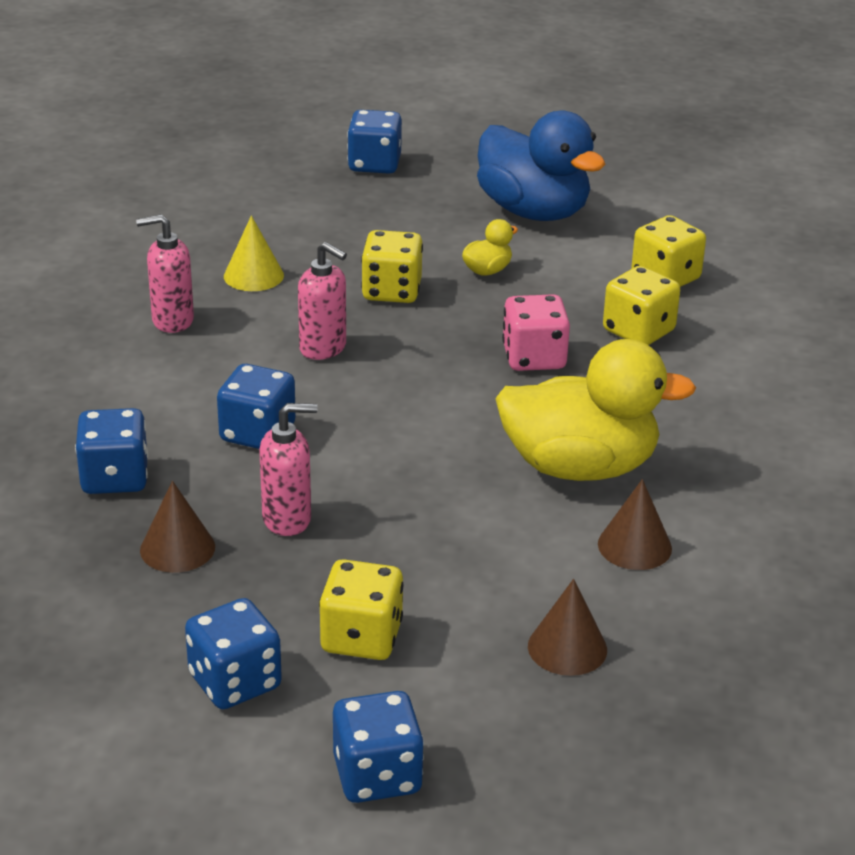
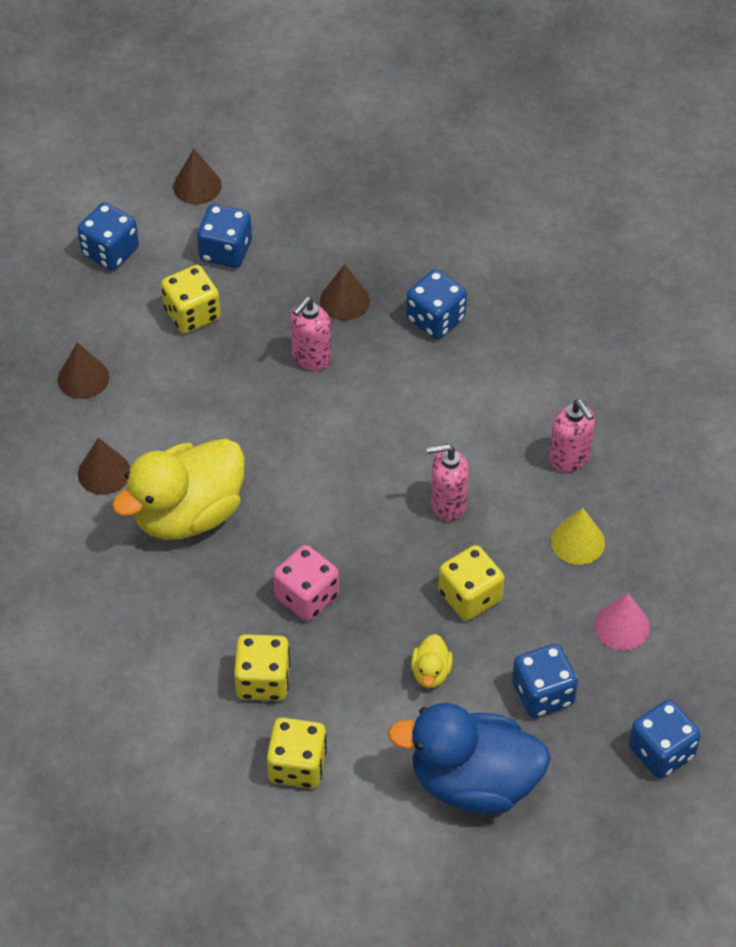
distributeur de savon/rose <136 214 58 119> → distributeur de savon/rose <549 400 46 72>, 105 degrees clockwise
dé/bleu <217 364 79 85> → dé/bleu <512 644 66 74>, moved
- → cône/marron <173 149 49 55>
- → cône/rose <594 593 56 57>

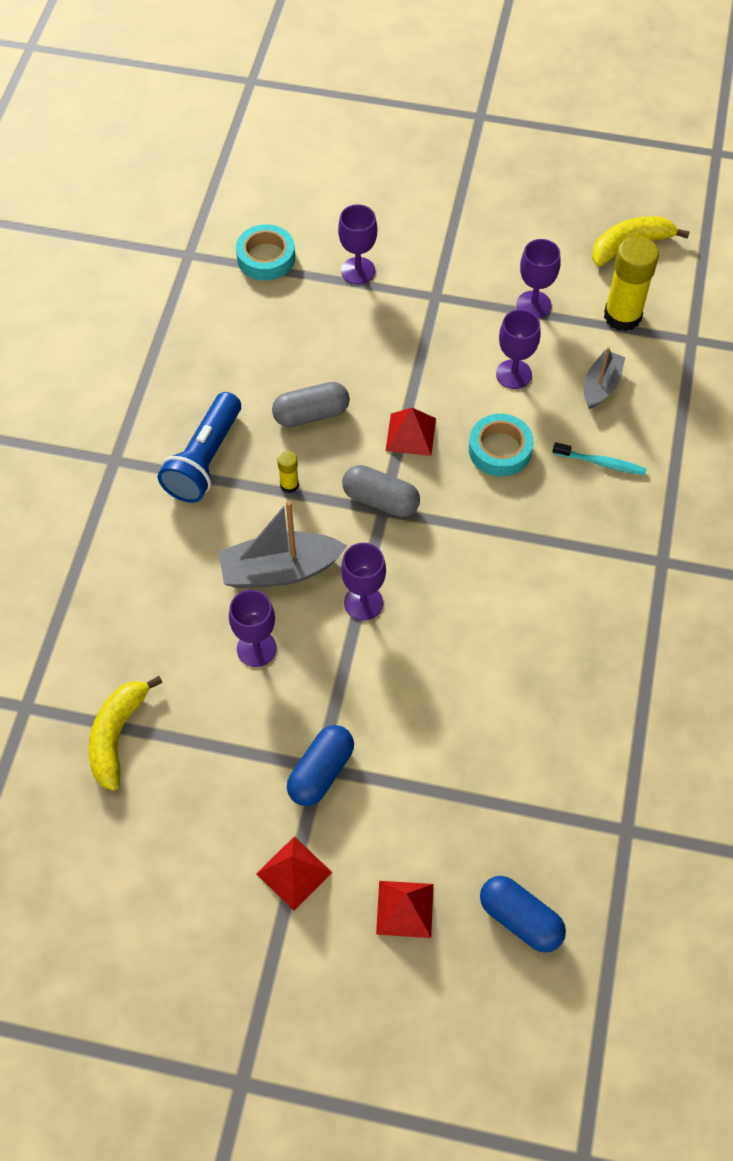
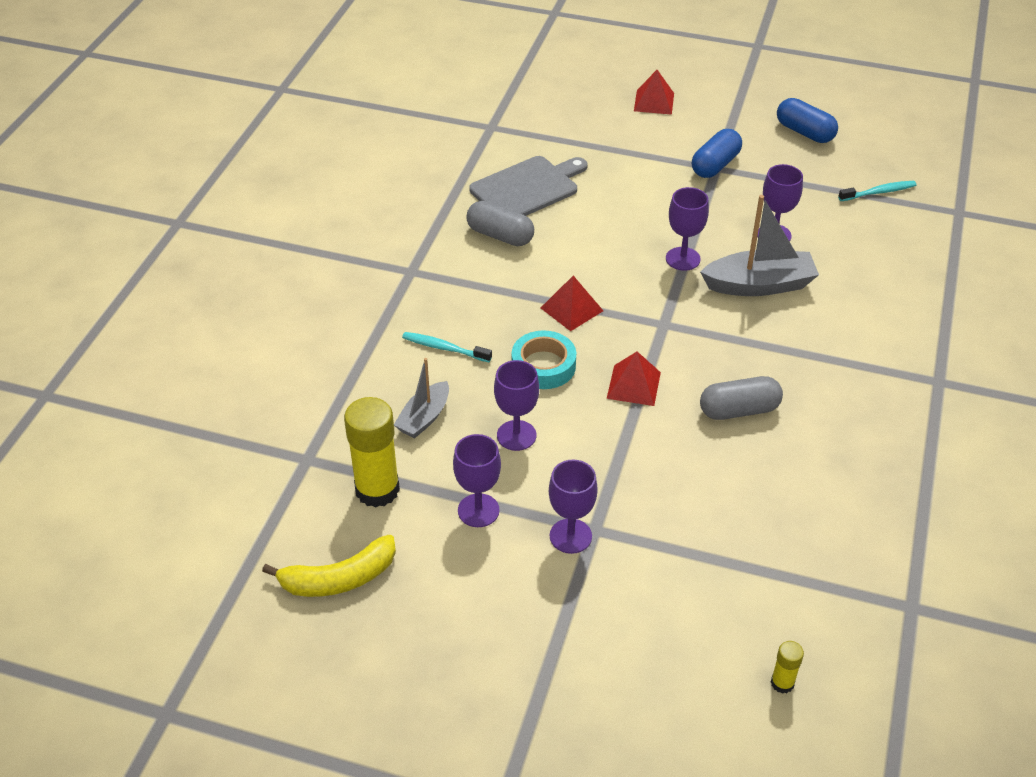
banane/jaune <88 676 75 115> → brosse à dents/turquoise <838 181 78 20>
lampe de poche/bleu <158 392 83 111> → -
ruban adhésif/turquoise <236 224 59 57> → -
pyramide/rouge <256 836 76 74> → pyramide/rouge <541 276 62 55>, moved
bâton de colle/jaune <277 451 22 42> → bâton de colle/jaune <771 641 33 53>, moved
verre à pied/violet <338 204 39 80> → verre à pied/violet <549 460 49 94>, moved
gélule/gris <342 465 78 52> → gélule/gris <466 201 68 45>, moved
gélule/bleu <480 876 86 77> → gélule/bleu <777 98 61 45>, moved
- → planche à découper/gris <469 156 119 60>

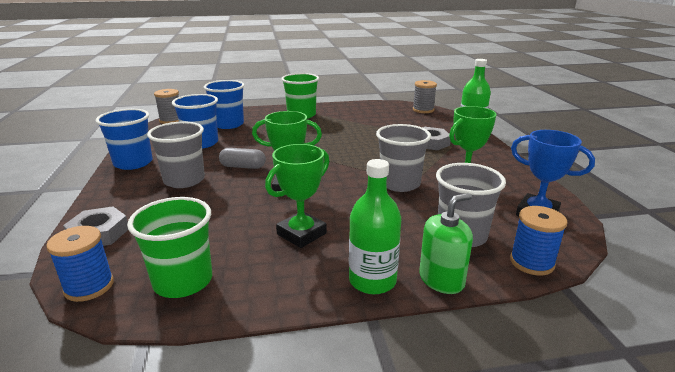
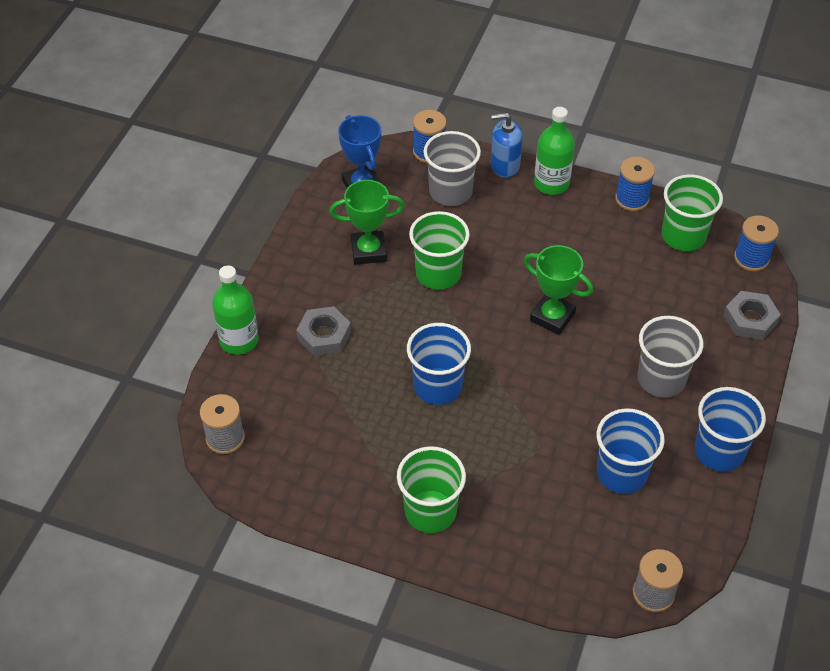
gobelet/bleu <204 80 41 49> → gobelet/bleu <407 323 64 82>, moved
gélule/gris <219 148 47 21> → -
trophée/vert <265 144 65 104> → -
gobelet/gris <376 124 55 68> → gobelet/vert <409 211 61 78>
distributeur de savon/vert <419 193 54 101> → distributeur de savon/bleu <491 113 32 65>
- → bobine/bleu <615 157 40 54>

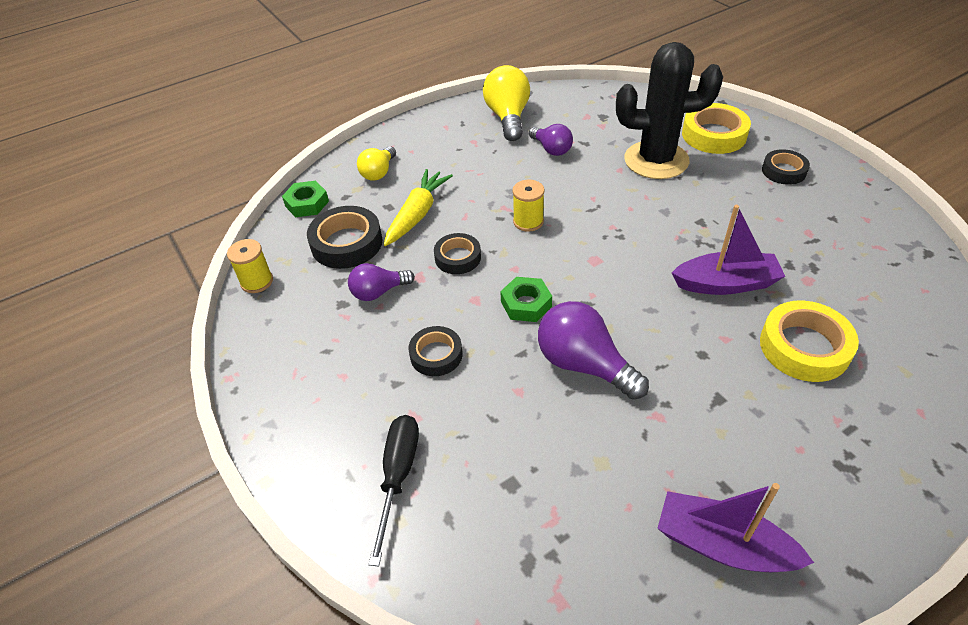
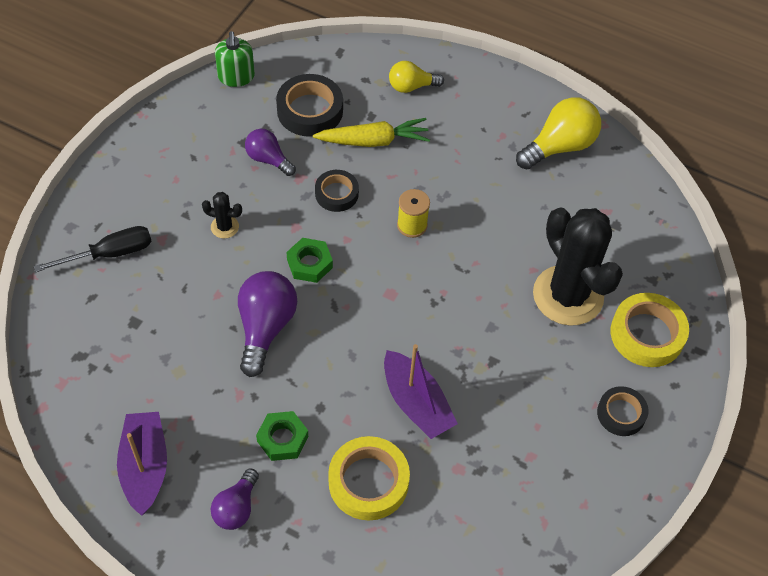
bobine/jaune <227 239 46 54> → distributeur de savon/vert <215 31 40 56>
écrou/vert <282 181 47 36> → écrou/vert <256 411 52 50>, moved
ruban adhésif/noir <408 326 55 50> → cactus/noir <202 192 40 46>
ampoule/violet <529 124 44 32> → ampoule/violet <211 469 48 61>, moved

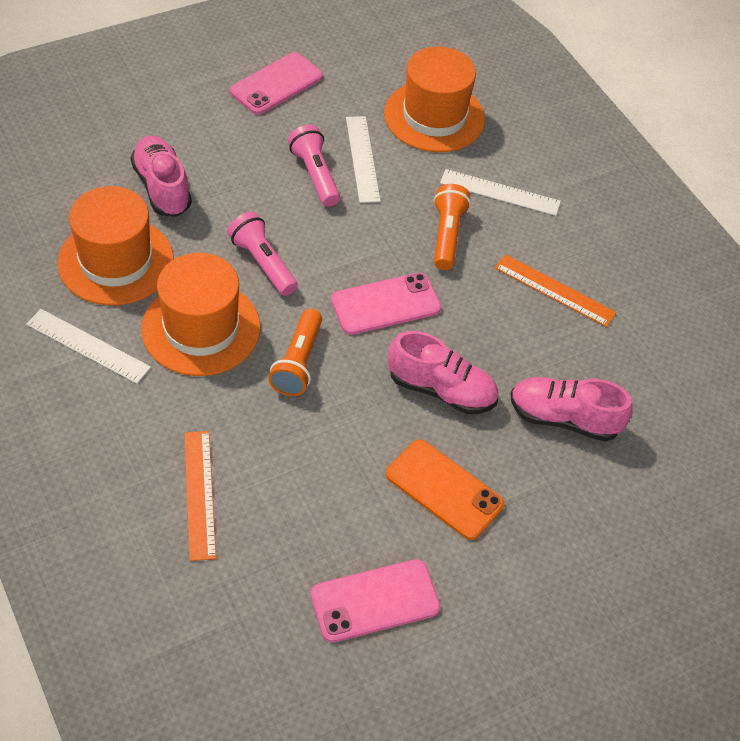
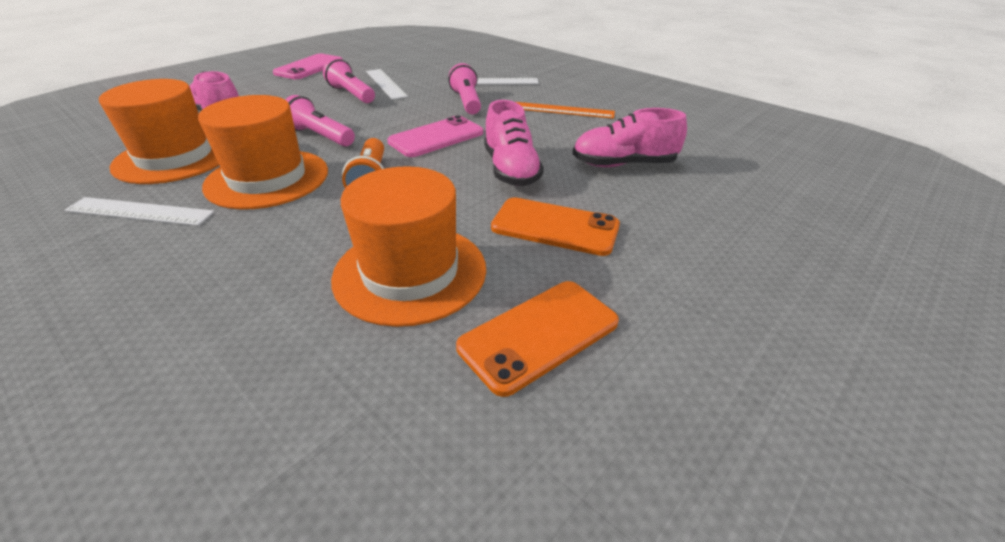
règle/orange <184 431 32 130> → -
téléphone/rose <311 559 129 84> → téléphone/orange <456 281 163 116>
chapeau/orange <384 46 101 106> → chapeau/orange <331 166 155 161>, moved
chaussure/rose <388 331 110 83> → chaussure/rose <484 100 60 86>, 75 degrees clockwise
lampe de poche/orange <434 184 37 86> → lampe de poche/rose <448 63 33 51>

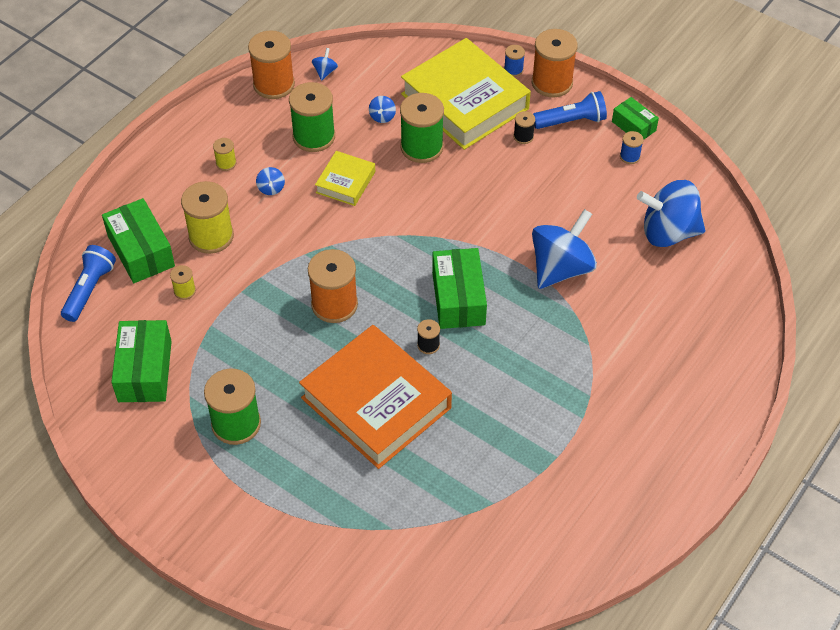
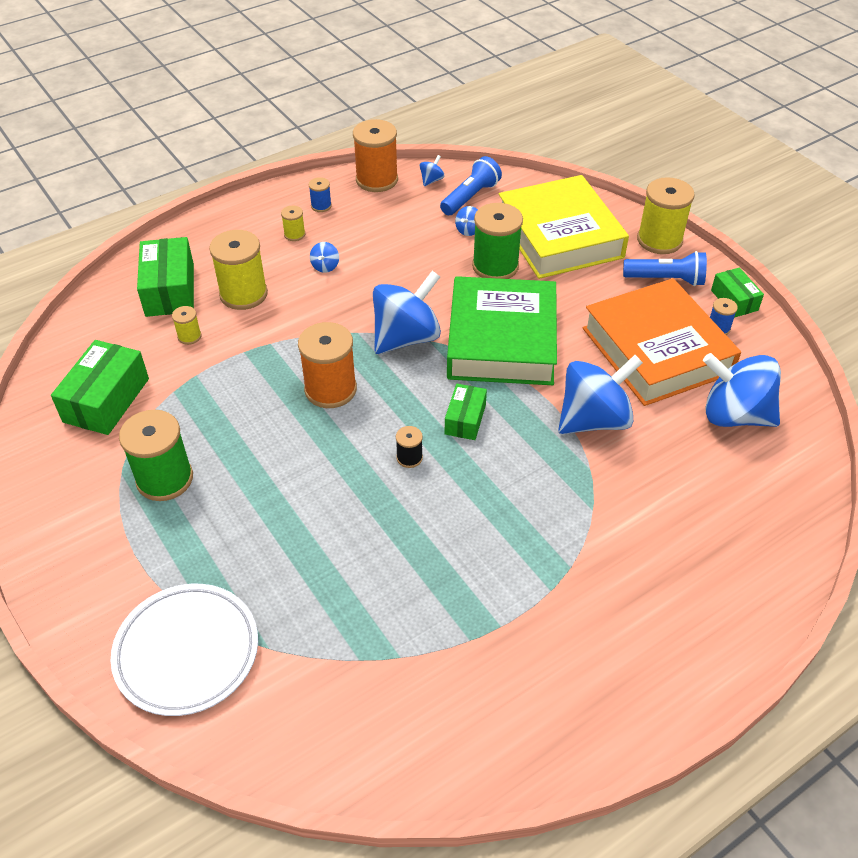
lampe de poche/bleu <61 245 55 77> → lampe de poche/bleu <440 156 62 59>, moved
bobine/vert <289 82 46 70> → -
livre/orange <299 325 153 144> → livre/orange <583 278 158 128>, moved
livre/jaune <315 151 60 55> → -
boîte/vert <432 248 55 81> → boîte/vert <445 384 42 56>, x0.59
bobine/bleu <504 45 21 32> → bobine/bleu <309 177 23 35>, moved
bobine/noir <514 111 21 33> → -
bobine/orange <532 29 46 68> → bobine/jaune <637 177 57 77>
- → assiette/blanc <111 584 147 132>
- → toupie/bleu <373 271 68 83>
- → livre/vert <447 276 110 109>

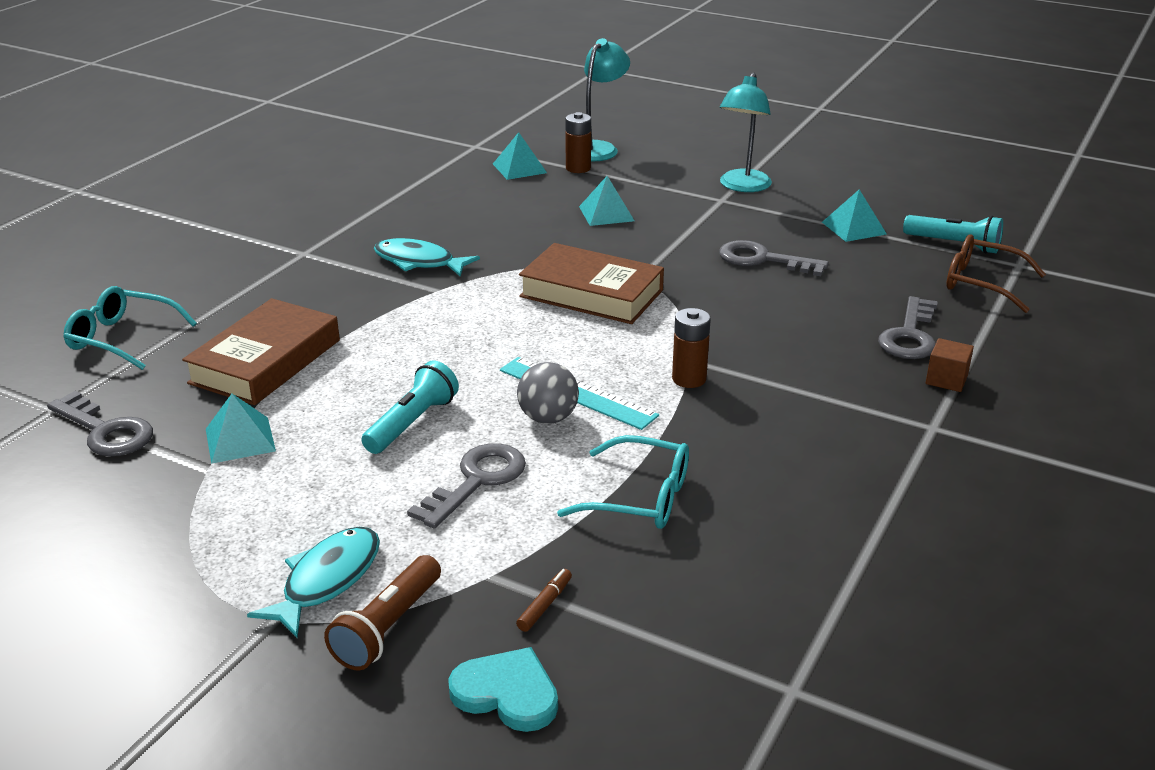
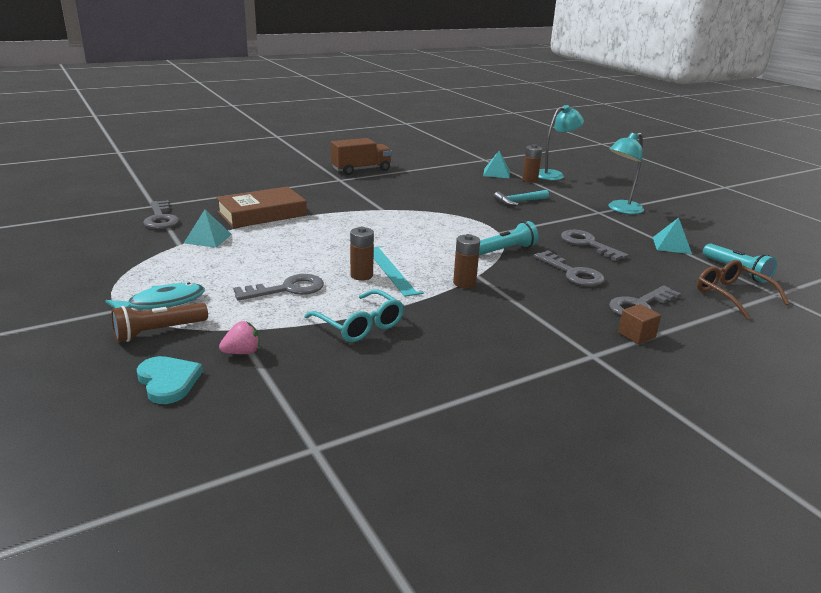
lunettes/turquoise <63 286 134 84> → -
lampe de poche/turquoise <361 361 98 93> → lampe de poche/turquoise <479 221 59 34>, moved
poisson/turquoise <374 238 106 39> → -
feutre/marron <516 569 56 63> → fraise/rose <219 321 41 33>
balle/gris <517 362 62 62> → pile/marron <350 227 24 54>
livre/marron <519 243 145 81> → -
pyramide/turquoise <579 176 56 50> → marteau/turquoise <494 190 55 16>
- → camion/marron <331 138 61 37>
- → clé/gris <534 250 71 37>

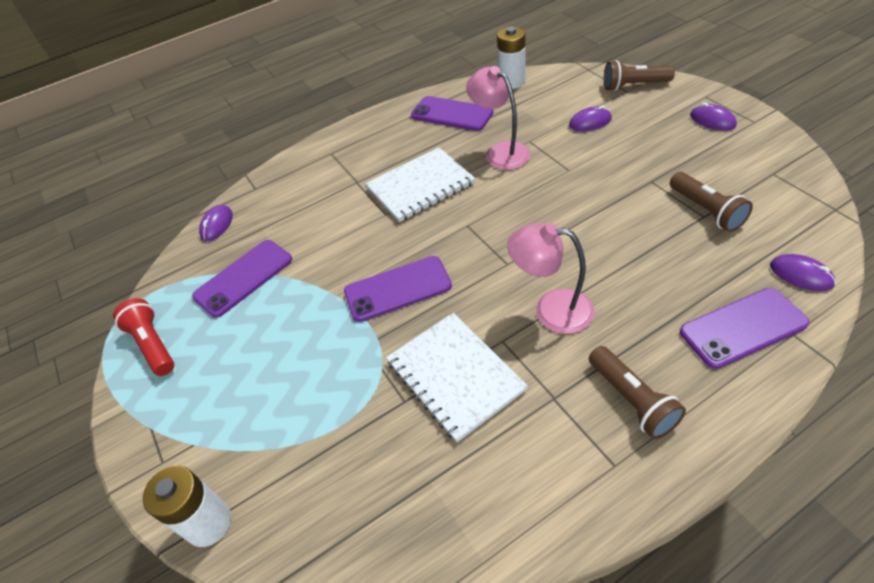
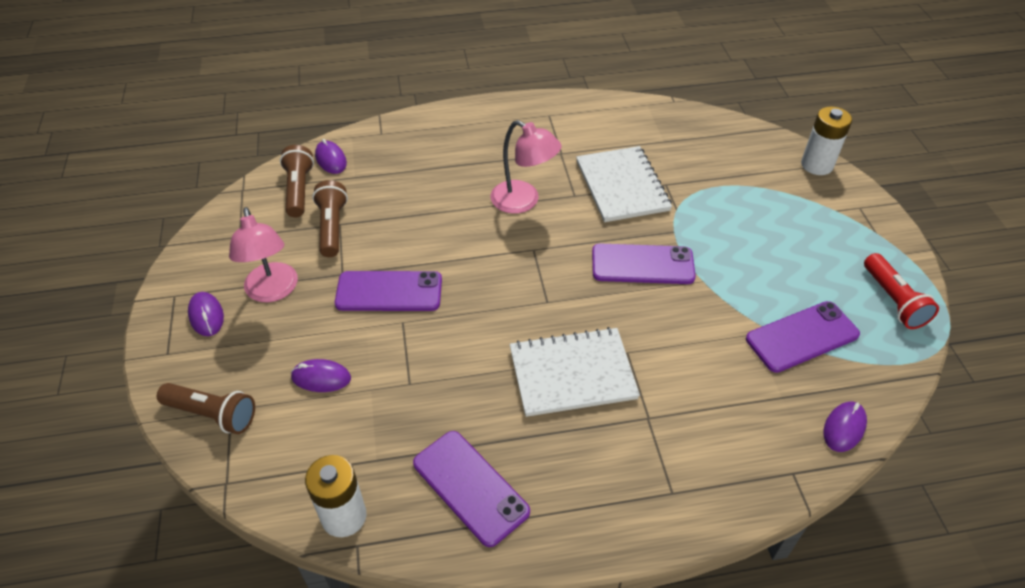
lampe/rose <466 66 65 104> → lampe/rose <229 207 69 95>, moved
lampe de poche/marron <589 346 97 93> → lampe de poche/marron <280 145 34 72>, moved
téléphone/violet <680 288 130 81> → téléphone/violet <335 271 107 40>, moved

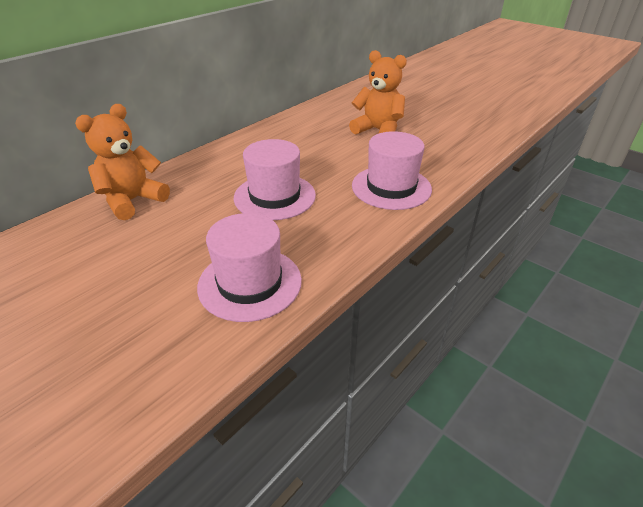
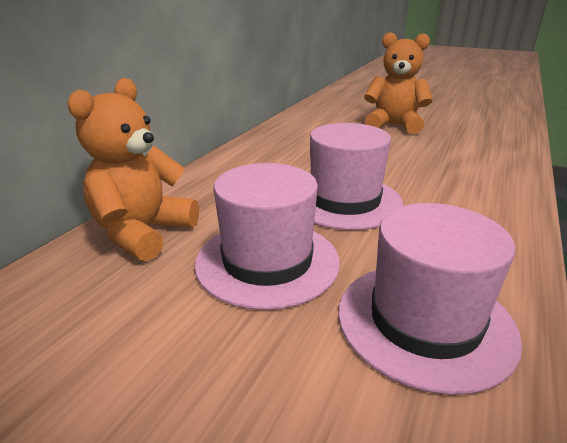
chapeau/rose <352 131 80 79> → chapeau/rose <194 163 146 147>, moved

